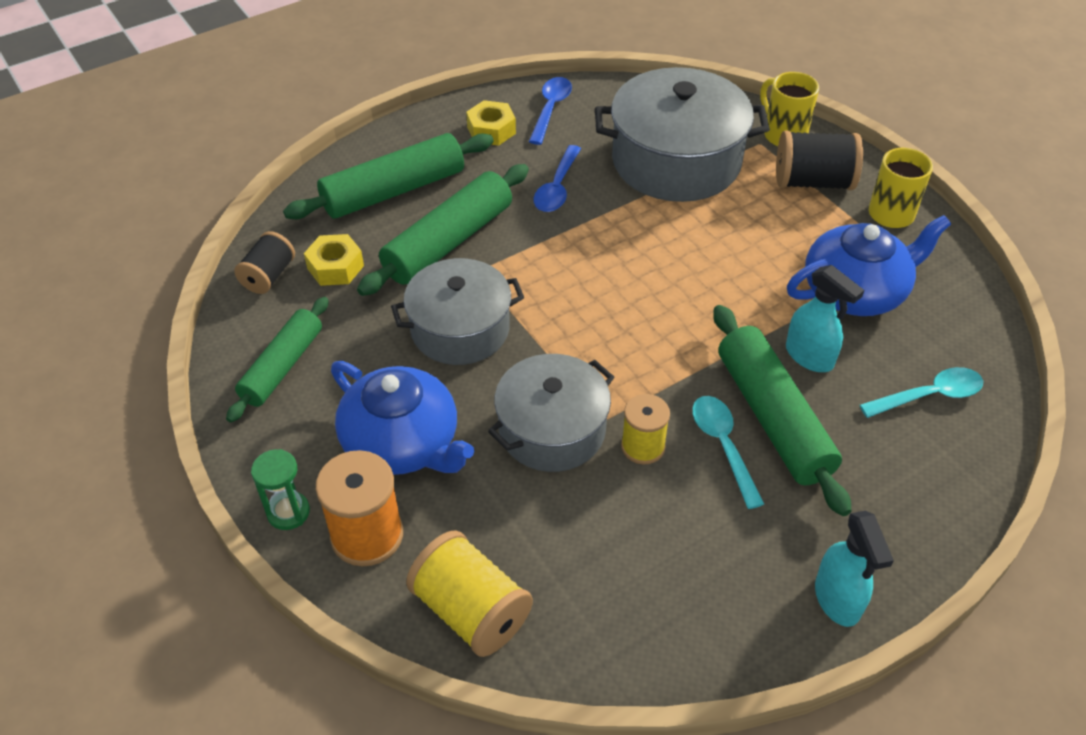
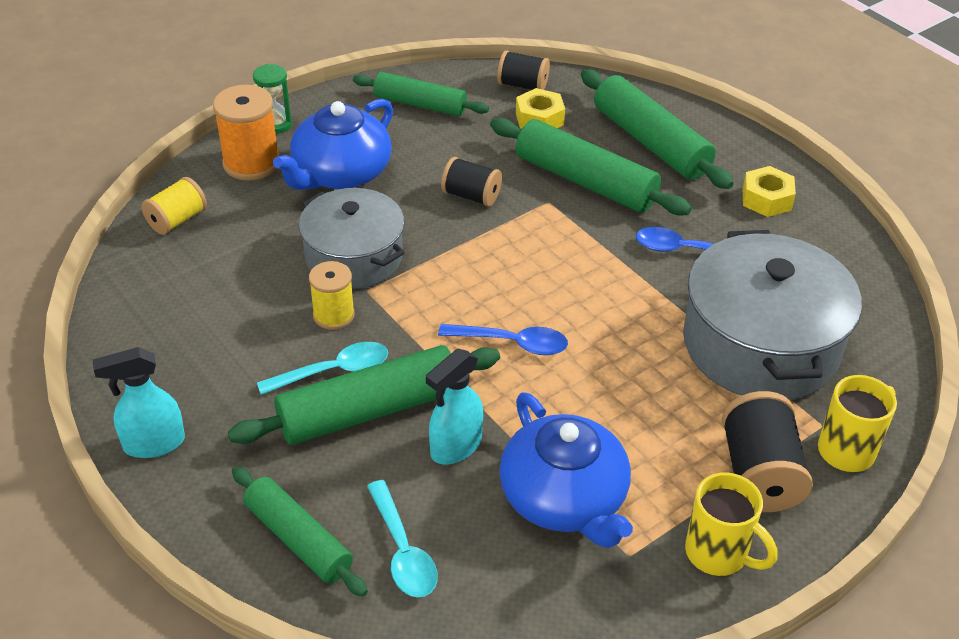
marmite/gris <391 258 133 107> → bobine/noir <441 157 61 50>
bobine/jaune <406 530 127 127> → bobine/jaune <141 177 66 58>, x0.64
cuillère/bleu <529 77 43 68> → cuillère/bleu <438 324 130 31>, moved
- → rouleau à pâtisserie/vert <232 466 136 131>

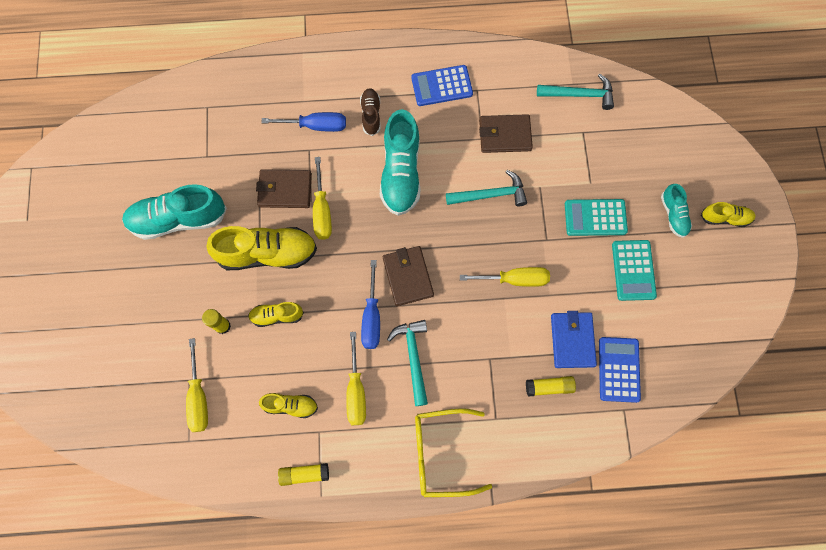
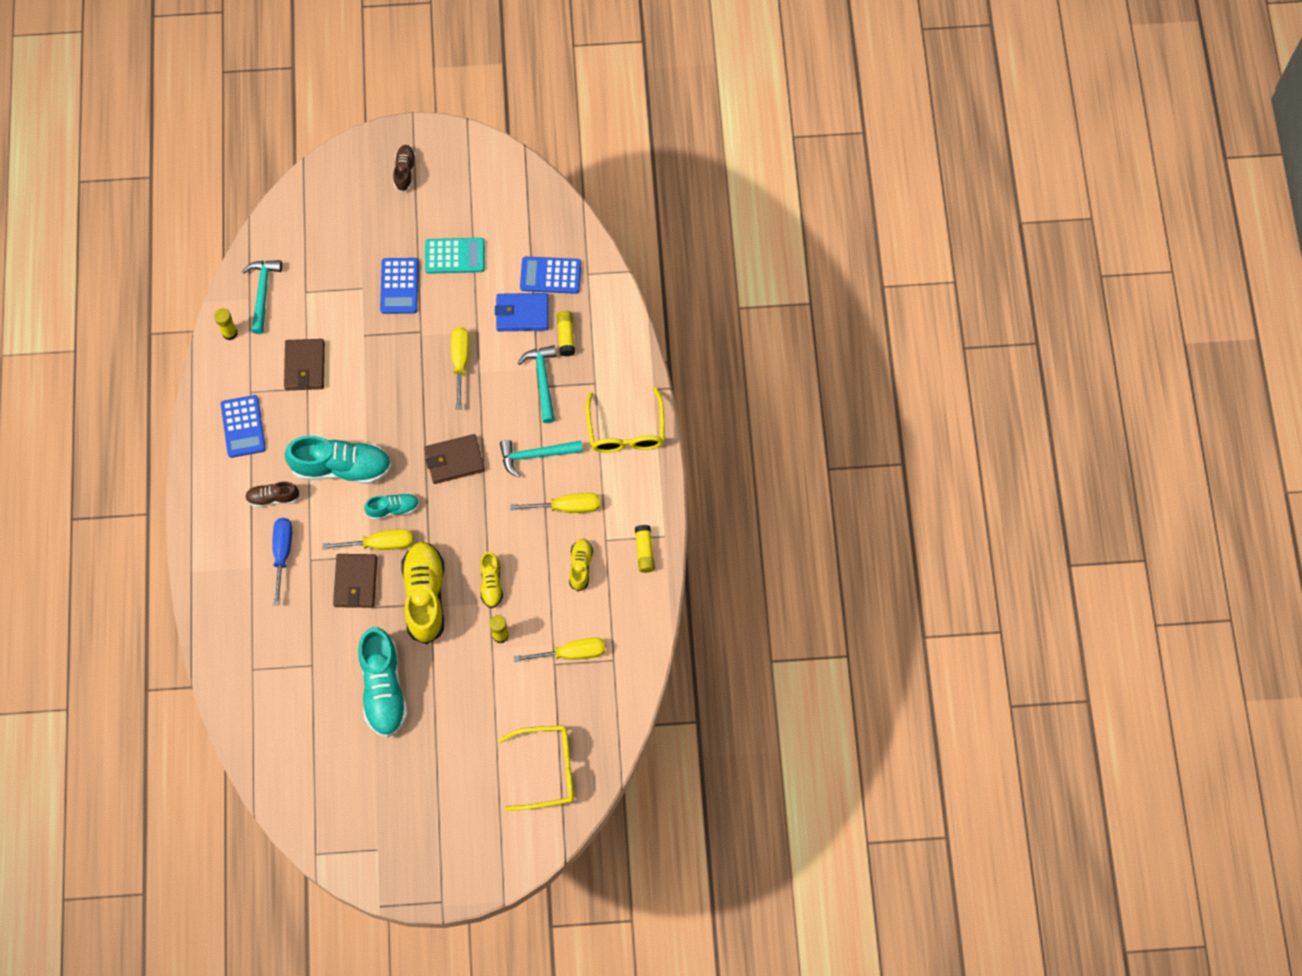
tournevis/bleu <361 260 19 89> → -
marteau/turquoise <446 170 81 36> → marteau/turquoise <518 345 38 78>, moved
calculatrice/turquoise <565 199 63 37> → calculatrice/bleu <380 258 39 56>
chaussure/turquoise <661 184 31 54> → chaussure/turquoise <364 493 55 27>, moved
chaussure/jaune <701 202 55 25> → chaussure/marron <393 145 23 47>
- → bâton de colle/jaune <214 308 23 32>
- → lunettes/jaune <499 725 75 86>

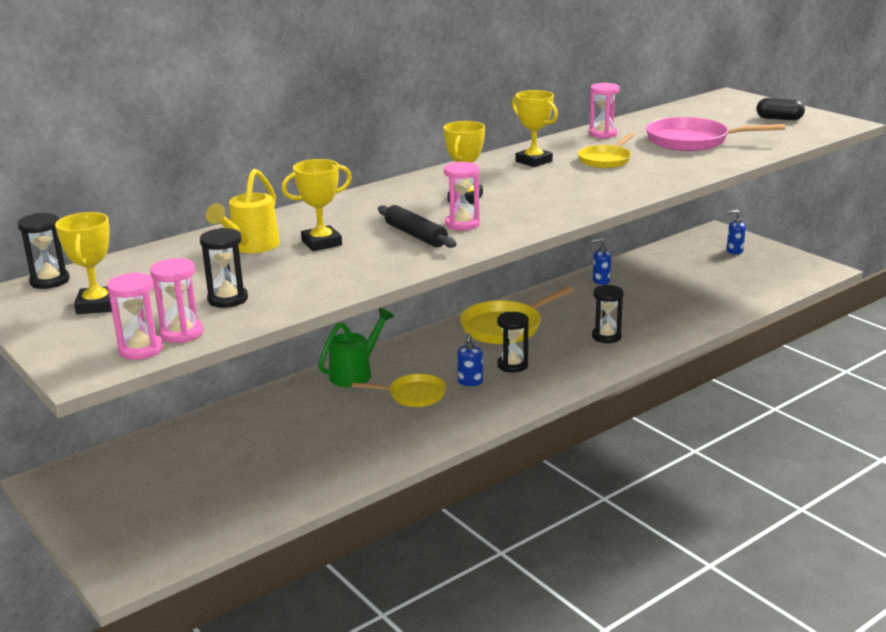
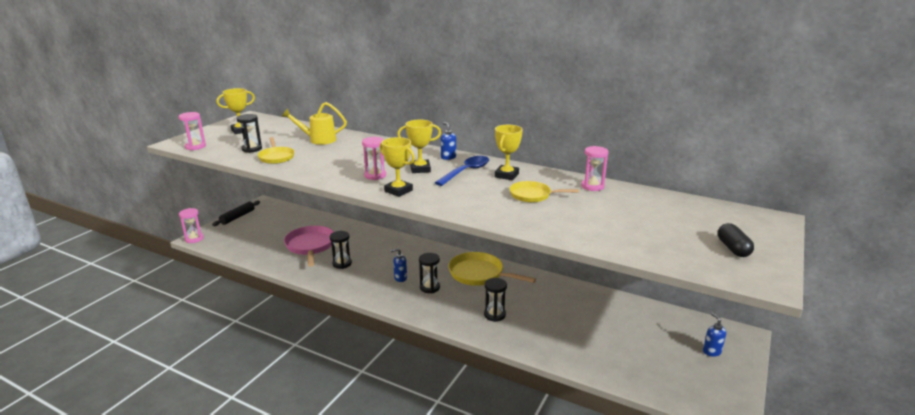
sablier/noir <17 213 53 76> → sablier/noir <330 231 22 38>, moved
sablier/rose <150 258 53 85> → sablier/rose <179 208 25 35>, moved
trophée/jaune <282 159 70 92> → trophée/jaune <380 137 35 60>, moved
arrosoir/vert <318 308 76 79> → -
poêle/jaune <352 374 94 33> → poêle/jaune <258 137 37 27>, moved
rouleau à pâtisserie/noir <378 205 79 43> → rouleau à pâtisserie/noir <212 201 48 25>, moved
distributeur de savon/bleu <591 238 20 47> → distributeur de savon/bleu <441 122 15 38>, moved
poêle/rose <646 117 139 34> → poêle/rose <284 226 50 41>, moved
- → cuillère/bleu <435 156 54 30>

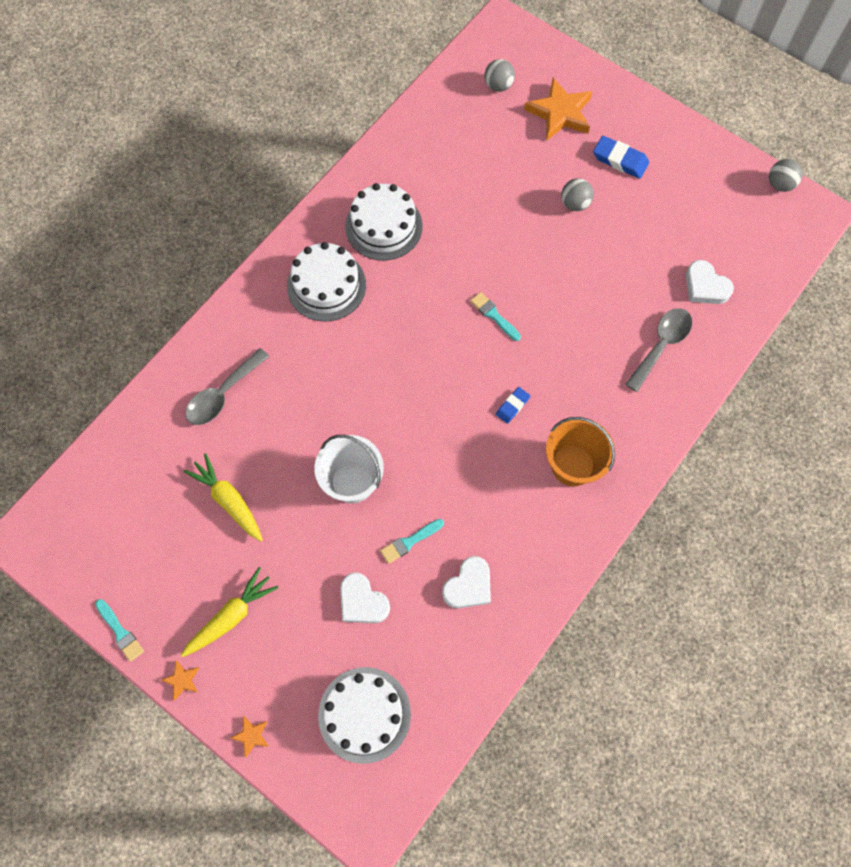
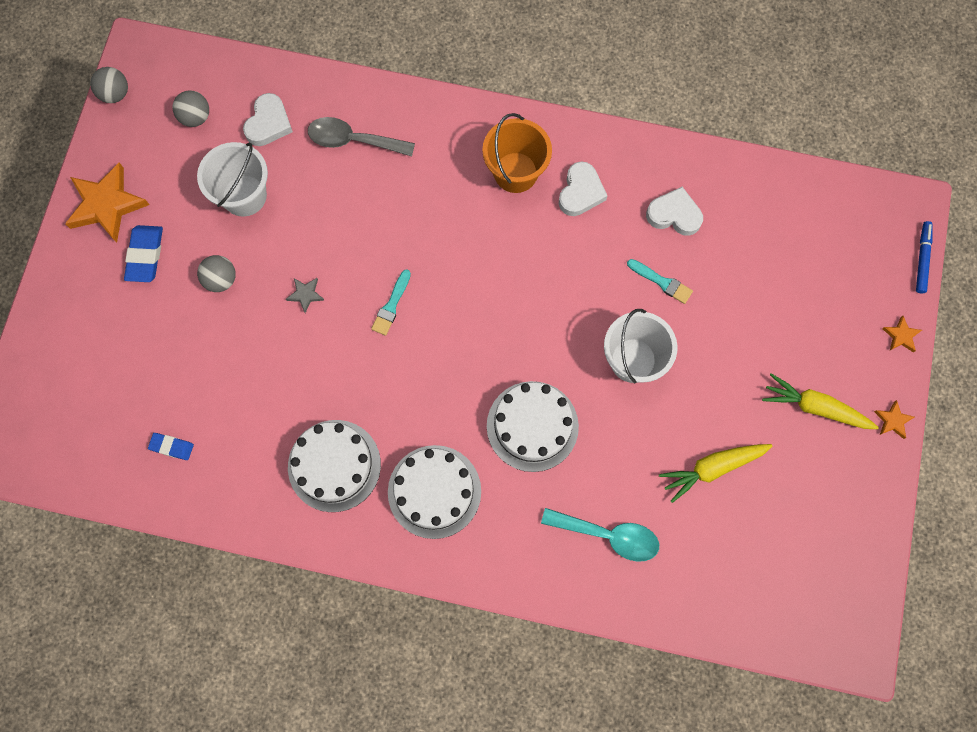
pinceau/turquoise <95 599 49 63> → -
carotte/jaune <184 453 79 88> → carotte/jaune <659 444 113 59>, 45 degrees clockwise
cuillère/gris <185 348 85 77> → cuillère/turquoise <541 508 118 54>
gâteau/blanc <318 667 93 97> → gâteau/blanc <487 381 92 91>, moved
cœur/blanc <340 572 50 51> → cœur/blanc <559 162 49 54>, moved
balle/gris <484 59 31 33> → balle/gris <173 90 36 37>, moved
gomme/bleu <496 387 34 37> → gomme/bleu <148 433 46 27>, moved
étoile/orange <524 78 68 62> → étoile/orange <65 163 85 80>, moved
- → seau/blanc <197 142 71 74>
- → étoile/gris <286 278 38 35>
- → feutre/bleu <916 221 17 72>

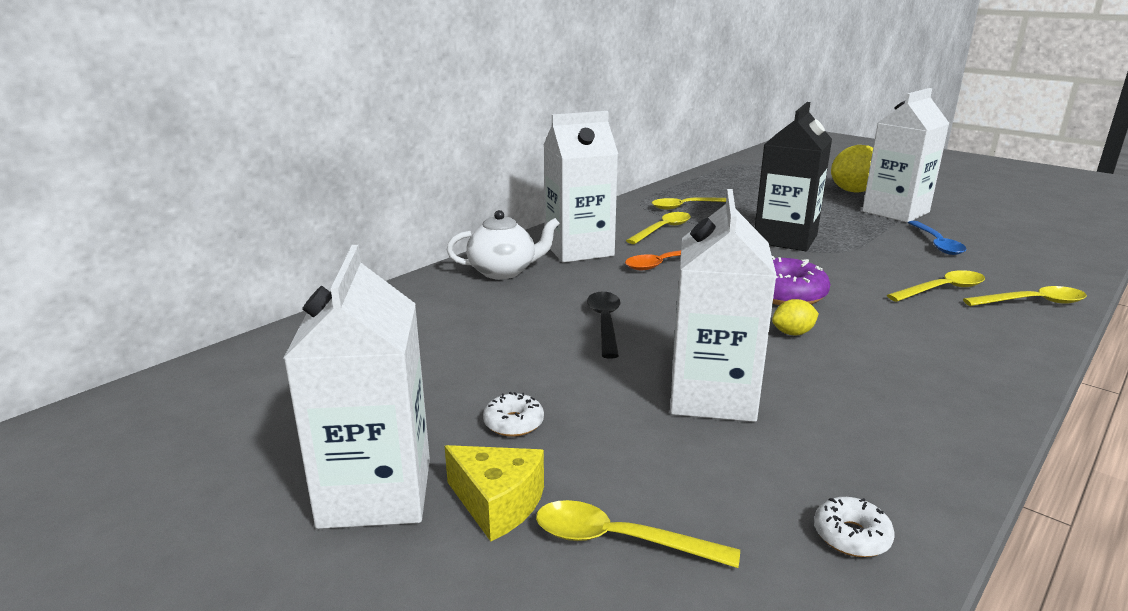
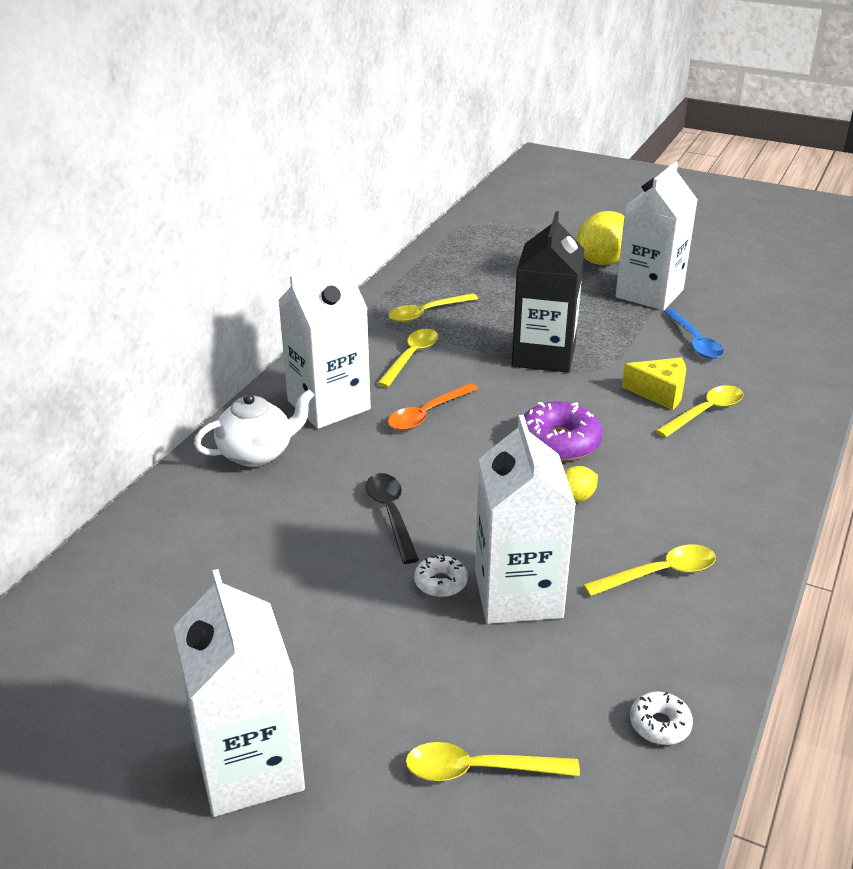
fromage/jaune <445 445 99 96> → fromage/jaune <622 358 64 52>, moved
beignet/blanc <483 392 61 45> → beignet/blanc <414 554 54 43>, moved
cuillère/jaune <963 286 124 20> → cuillère/jaune <583 545 133 51>, moved

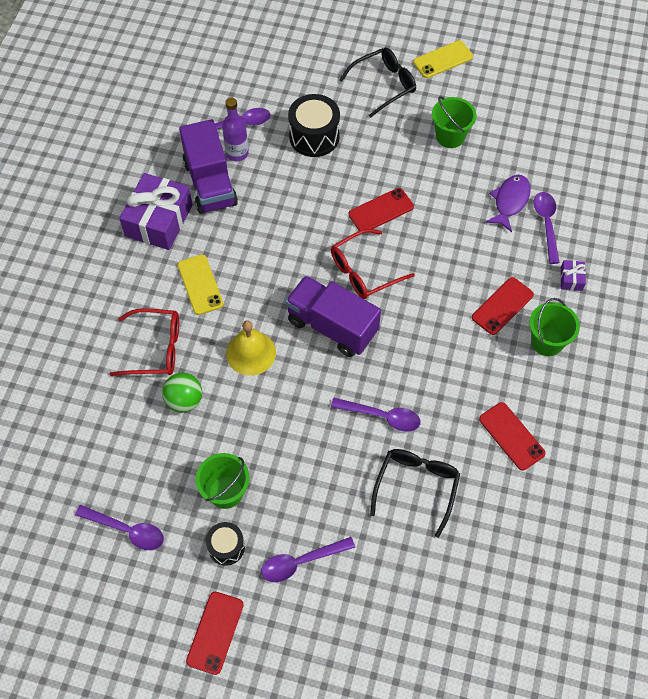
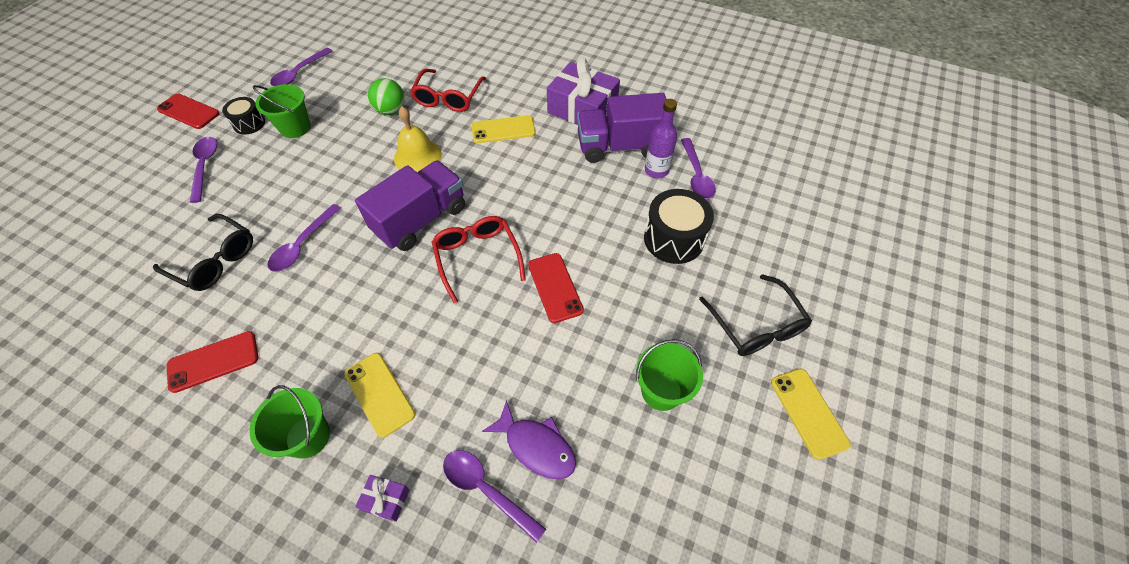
téléphone/rouge <472 277 62 58> → téléphone/jaune <344 353 72 85>
cuillère/violet <534 192 26 72> → cuillère/violet <443 450 103 93>, 150 degrees counterclockwise

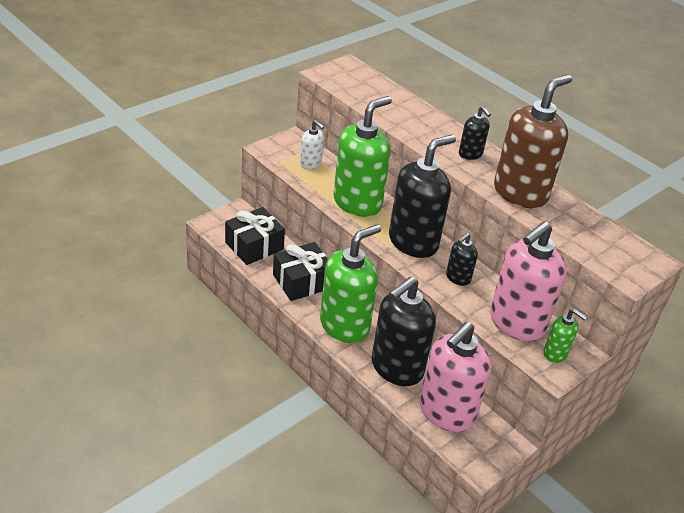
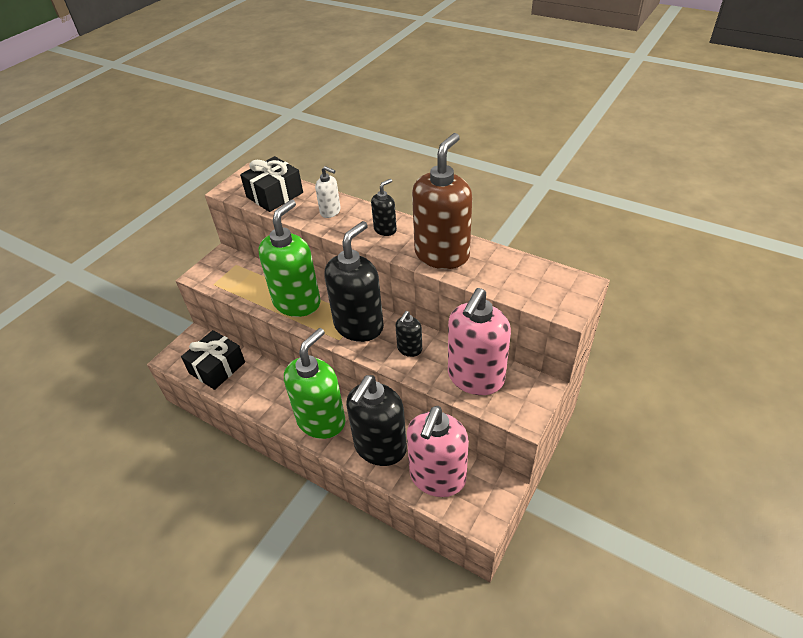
cadeau/noir <273 242 55 59> → cadeau/noir <240 156 63 56>, moved
distributeur de savon/blanc <300 120 24 49> → distributeur de savon/blanc <315 166 26 52>, moved
distributeur de savon/noir <459 106 32 54> → distributeur de savon/noir <371 179 26 57>, 90 degrees counterclockwise
distributeur de savon/vert <544 309 43 54> → -

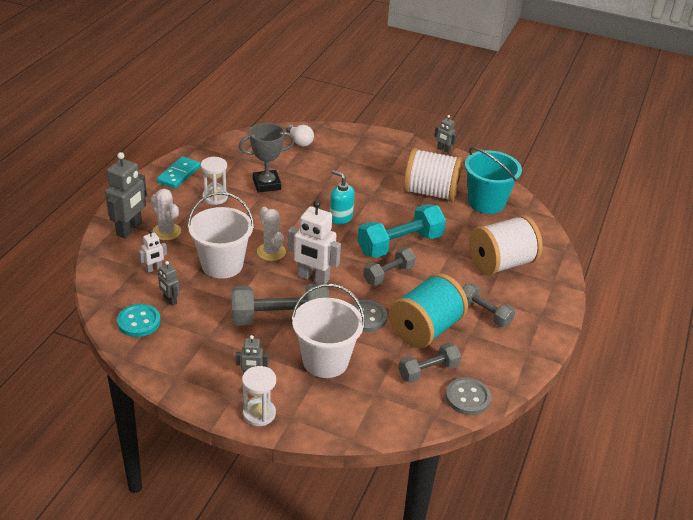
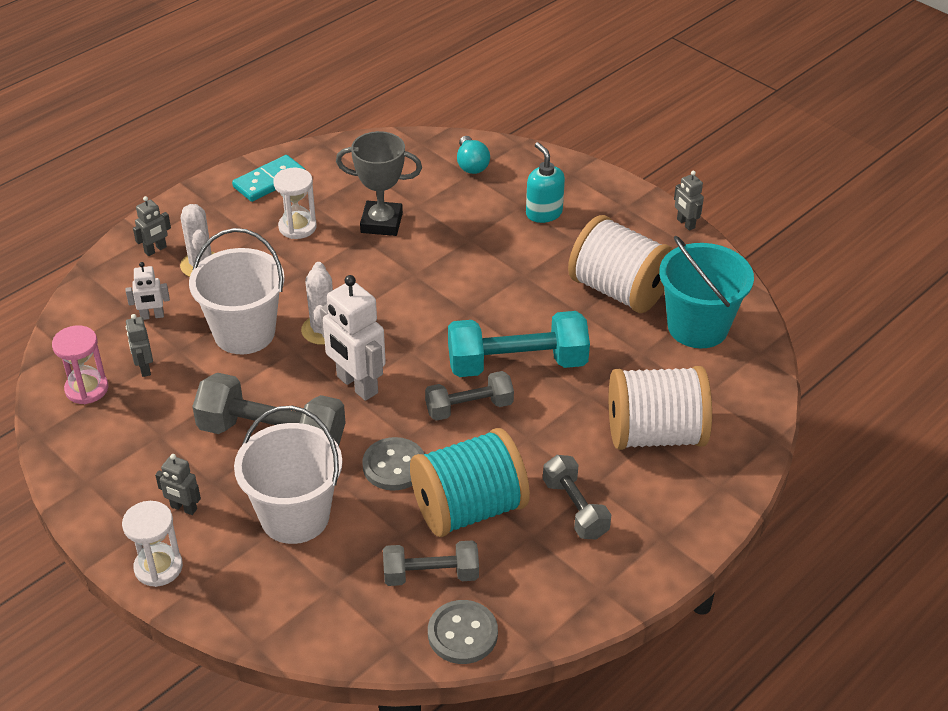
robot/gris <105 152 42 86> → robot/gris <133 196 38 60>, x0.51
bouton/turquoise <117 304 43 33> → sablier/rose <52 325 56 79>
ampoule/blanc <286 125 28 21> → ampoule/turquoise <457 136 33 38>
distributeur de savon/turquoise <330 170 25 55> → distributeur de savon/turquoise <526 142 39 81>, moved

